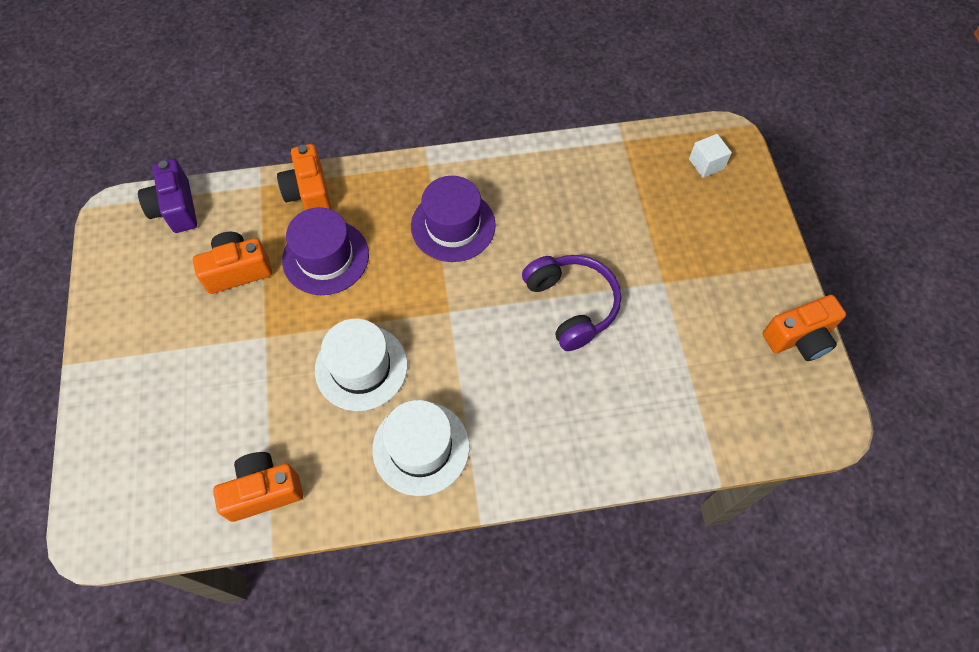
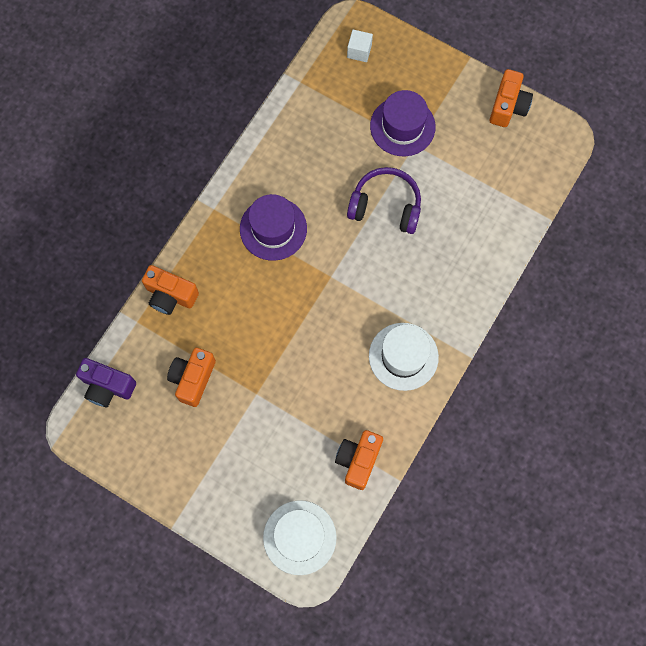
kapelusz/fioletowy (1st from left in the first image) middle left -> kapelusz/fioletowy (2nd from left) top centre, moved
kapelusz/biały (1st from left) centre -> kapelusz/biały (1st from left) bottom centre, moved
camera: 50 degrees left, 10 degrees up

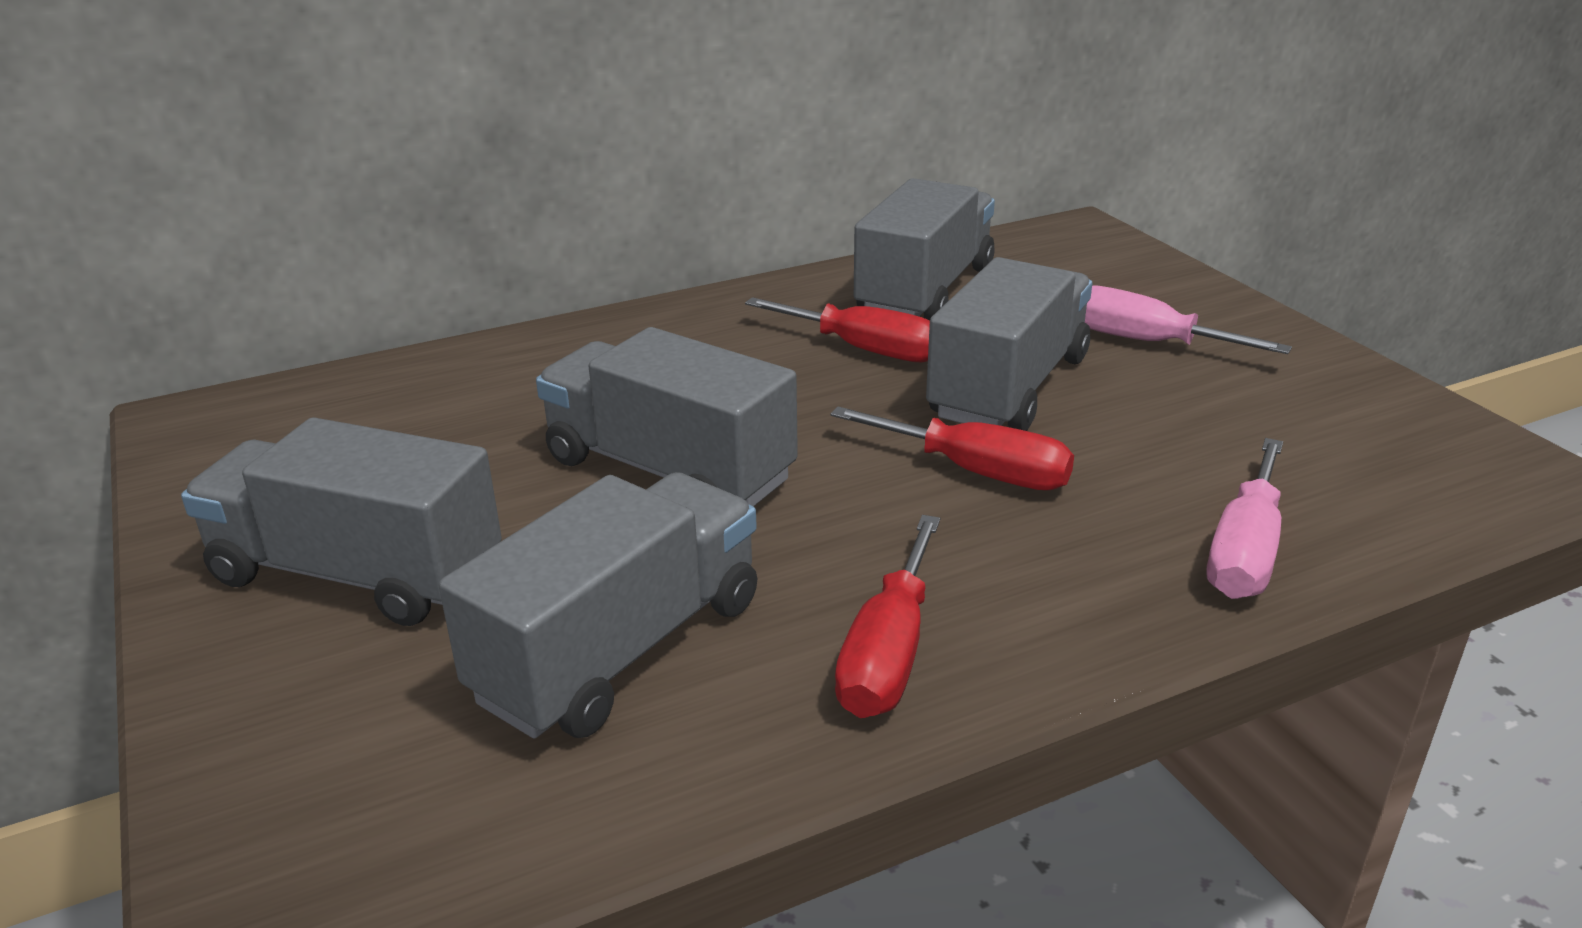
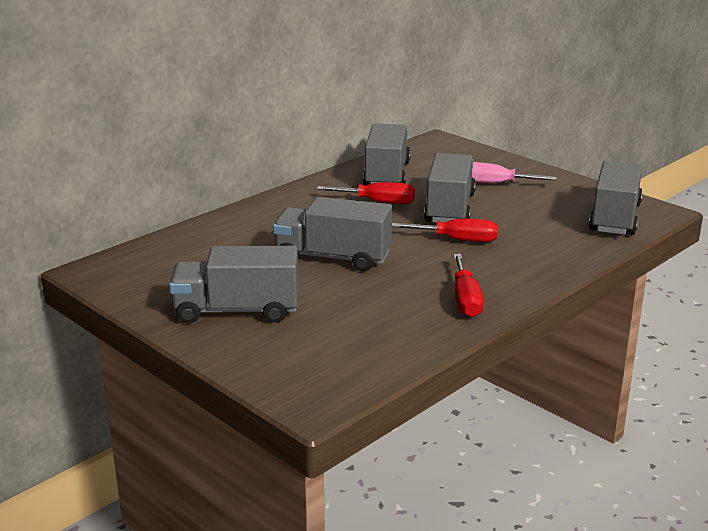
śrubokręt/różowy (2nd from left) middle right -> none
ciężarówka/szary (2nd from left in the first image) centre -> ciężarówka/szary (5th from left) middle right, moved
camera: 20 degrees left, 5 degrees down

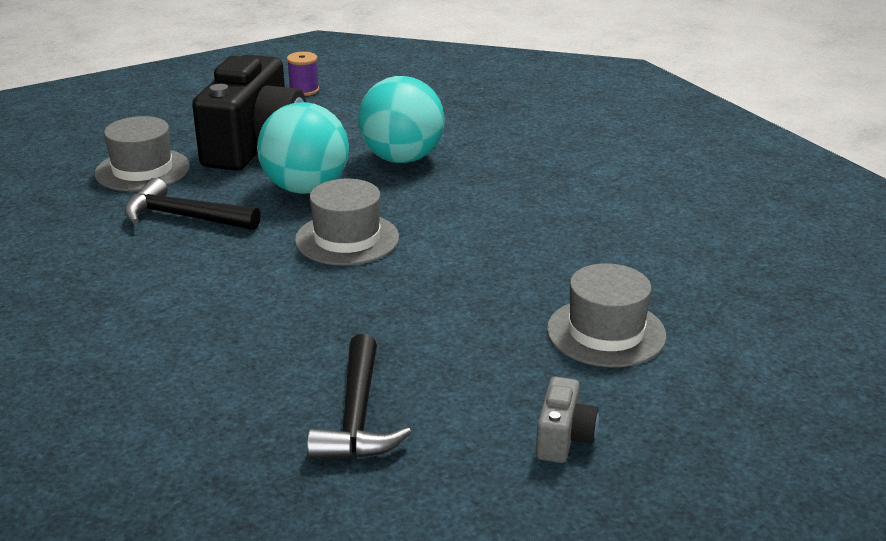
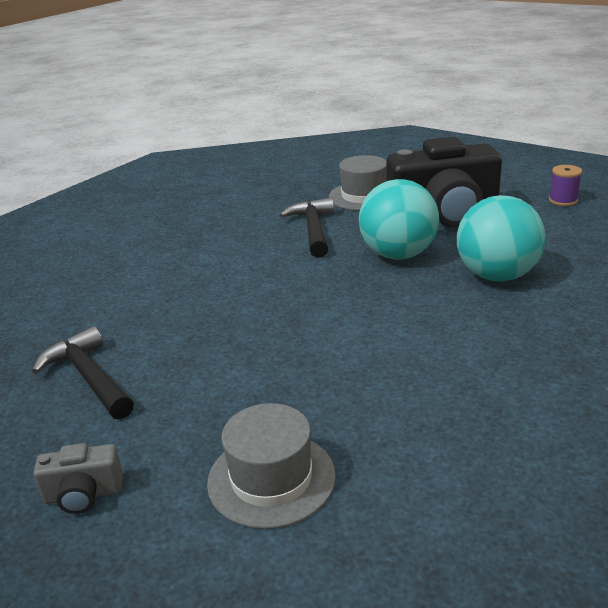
kapelusz/szary (2nd from left) centre -> none
młotek/czarny (2nd from left in the first image) bottom centre -> młotek/czarny (1st from left) middle left, 75 degrees clockwise
camera: 70 degrees right, 0 degrees up

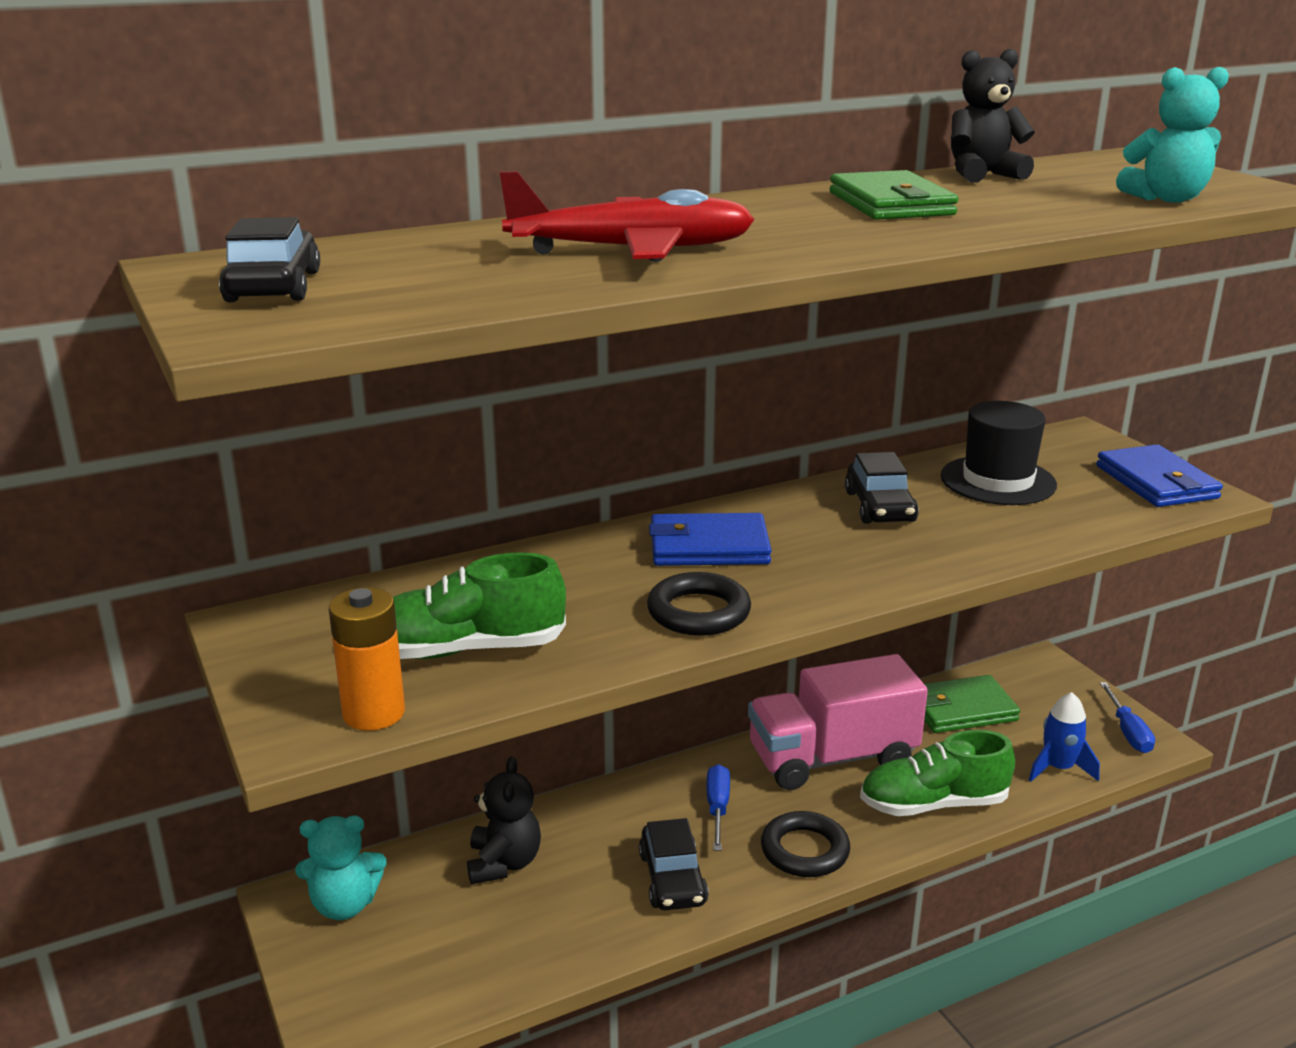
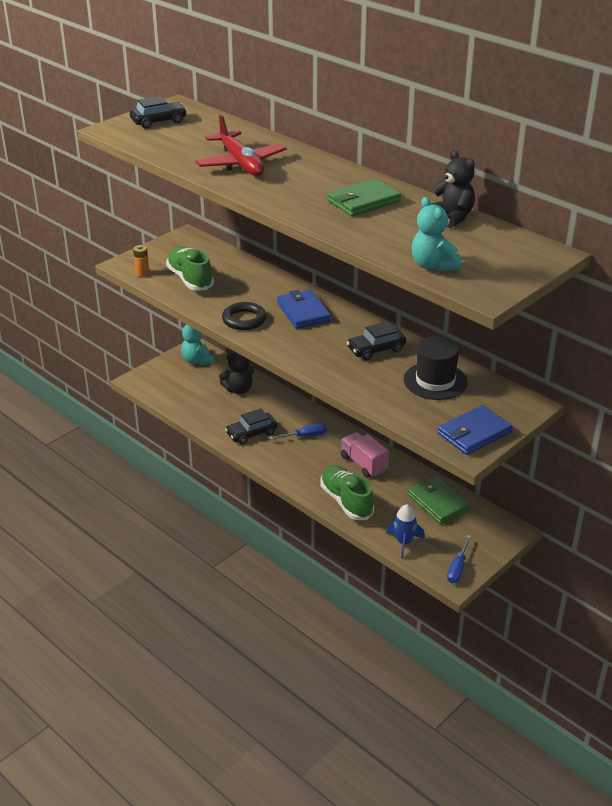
bateria/pomarańczowy middle left -> bateria/pomarańczowy top left, x0.63
ciężarówka/różowy bottom centre -> ciężarówka/różowy centre, x0.61
śrubokręt/niebieski (2nd from left) bottom right, 45 degrees counterclockwise
pierścień/czarny (2nd from left) bottom centre -> none
camera: 70 degrees right, 10 degrees up

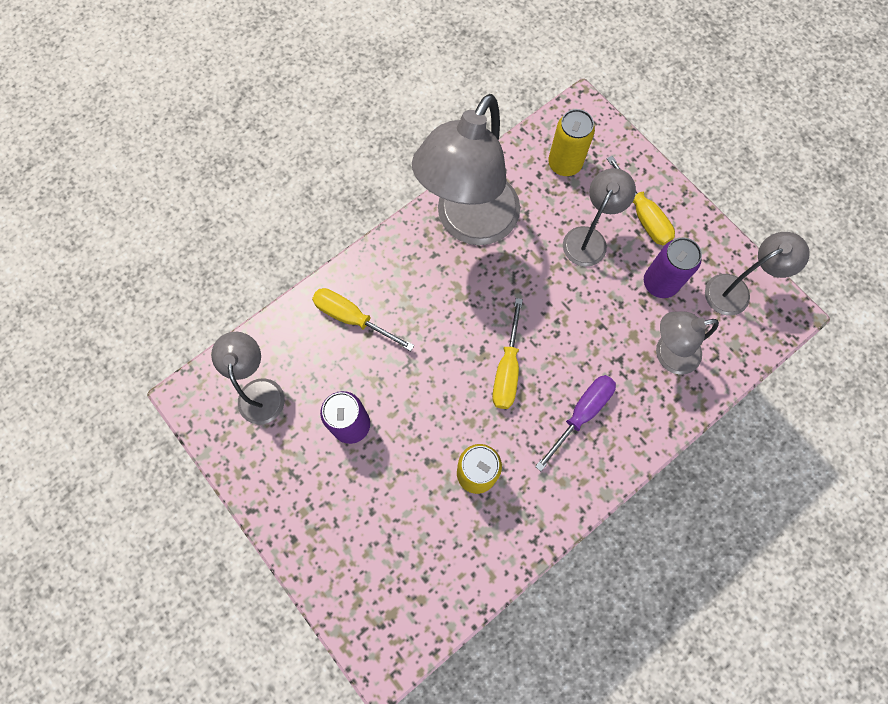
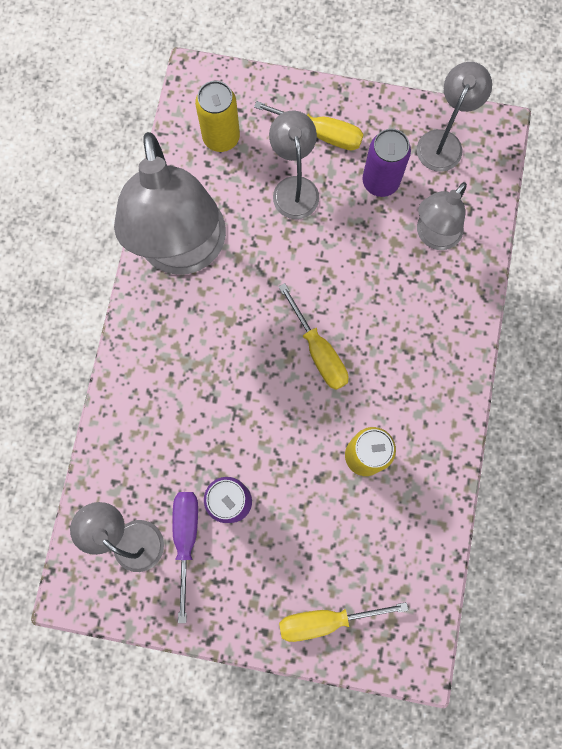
śrubokręt/żółty (1st from left in the first image) centre -> śrubokręt/żółty (3rd from left) bottom centre, moved
śrubokręt/fioletowy centre -> śrubokręt/fioletowy bottom left, moved
camera: 40 degrees left, 5 degrees up

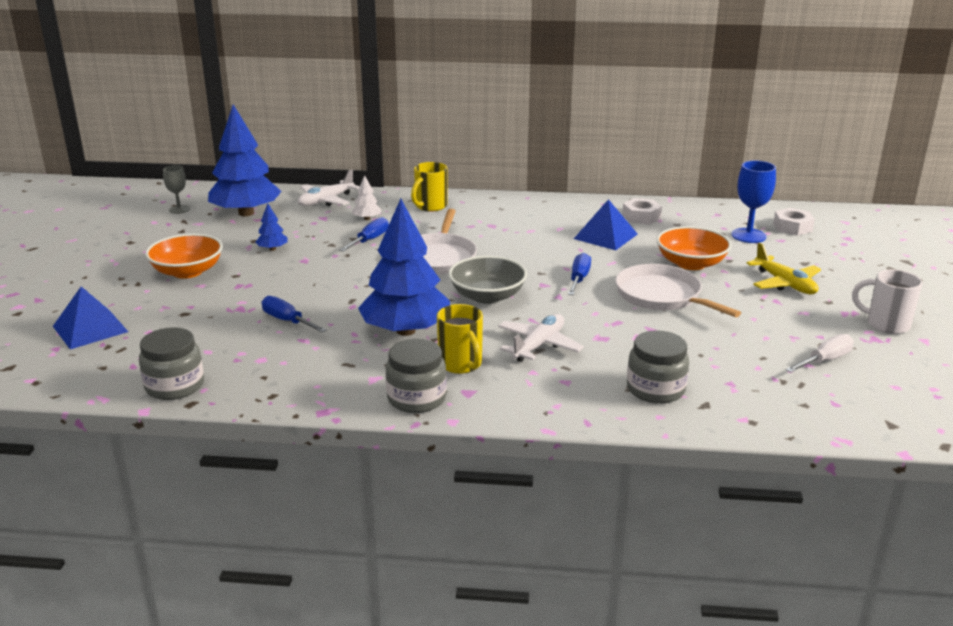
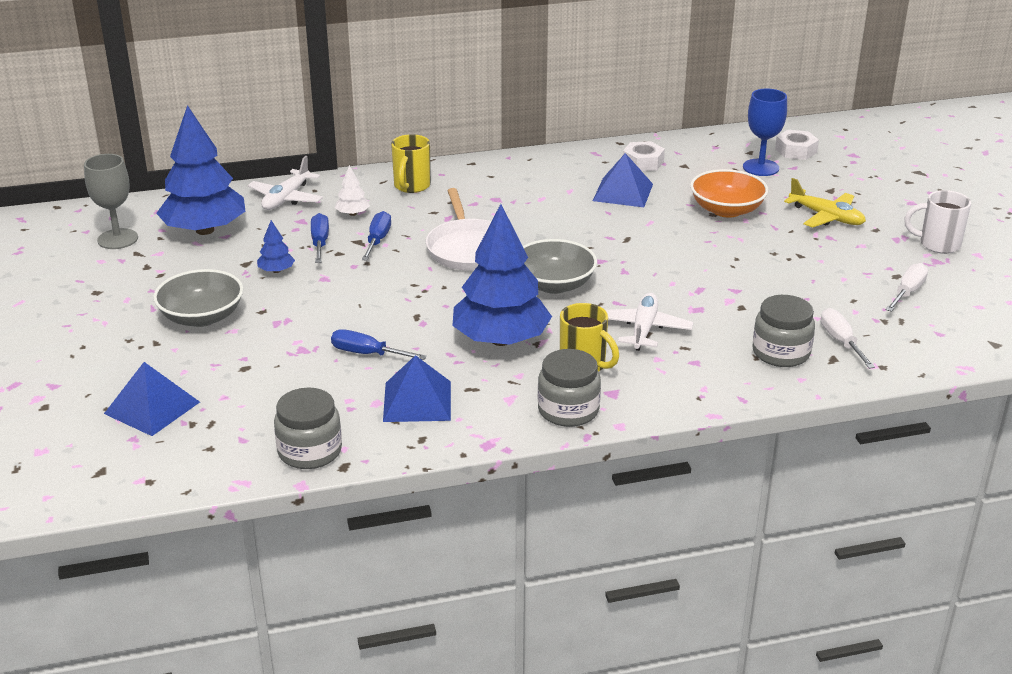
kielich/szary top left, x1.60
miska/pomarańczowy (1st from left) middle left -> miska/szary (1st from left) middle left
śrubokręt/niebieski (3rd from left in the first image) centre -> śrubokręt/niebieski (1st from left) middle left, moved
patelnia/biały (2nd from left) middle right -> none
none -> śrubokręt/biały (1st from left) middle right
none -> piramida/niebieski (2nd from left) centre
camera: 20 degrees left, 5 degrees up

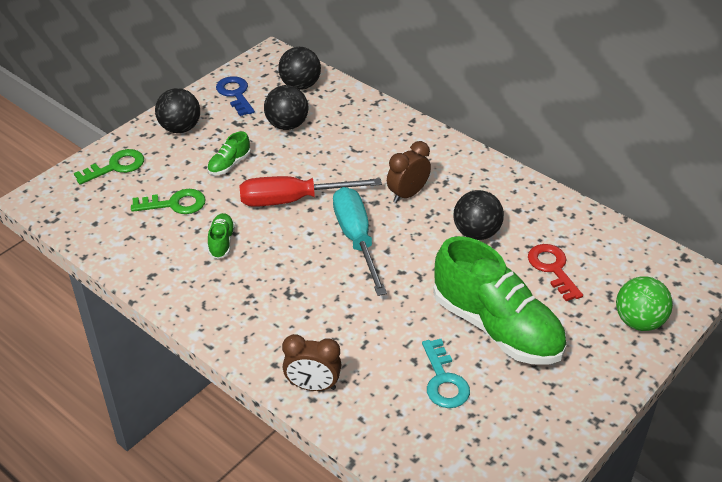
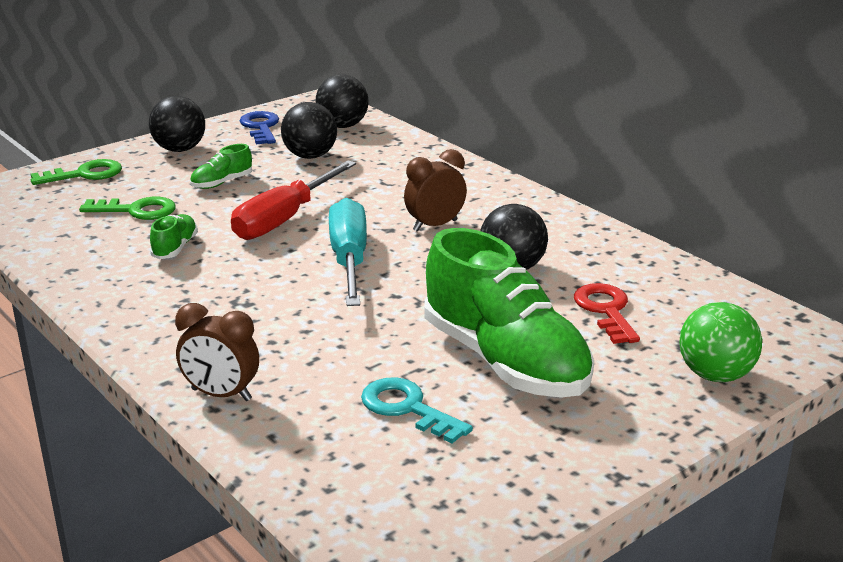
śrubokręt/czerwony centre, 60 degrees counterclockwise
klucz/turkusowy bottom centre, 135 degrees clockwise
camera: 10 degrees right, 15 degrees down

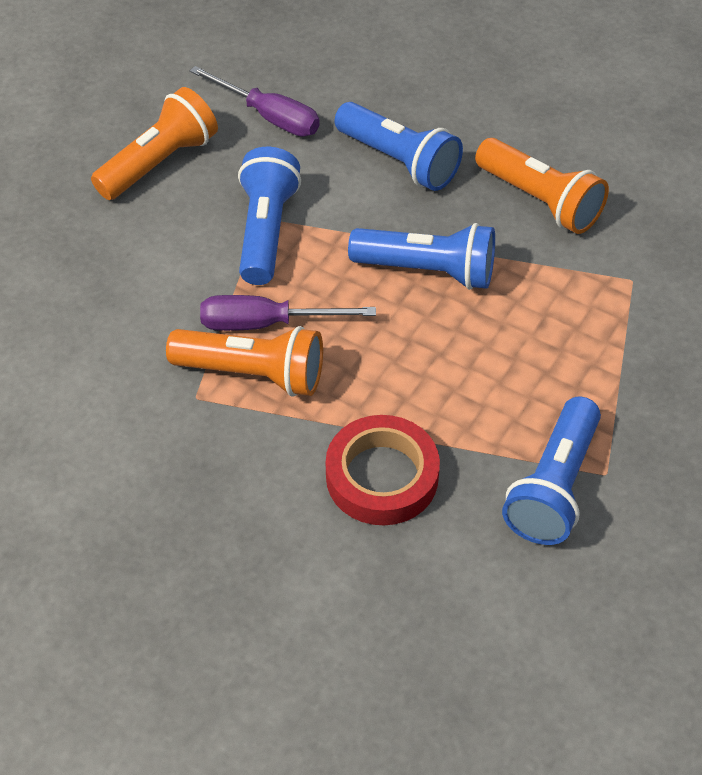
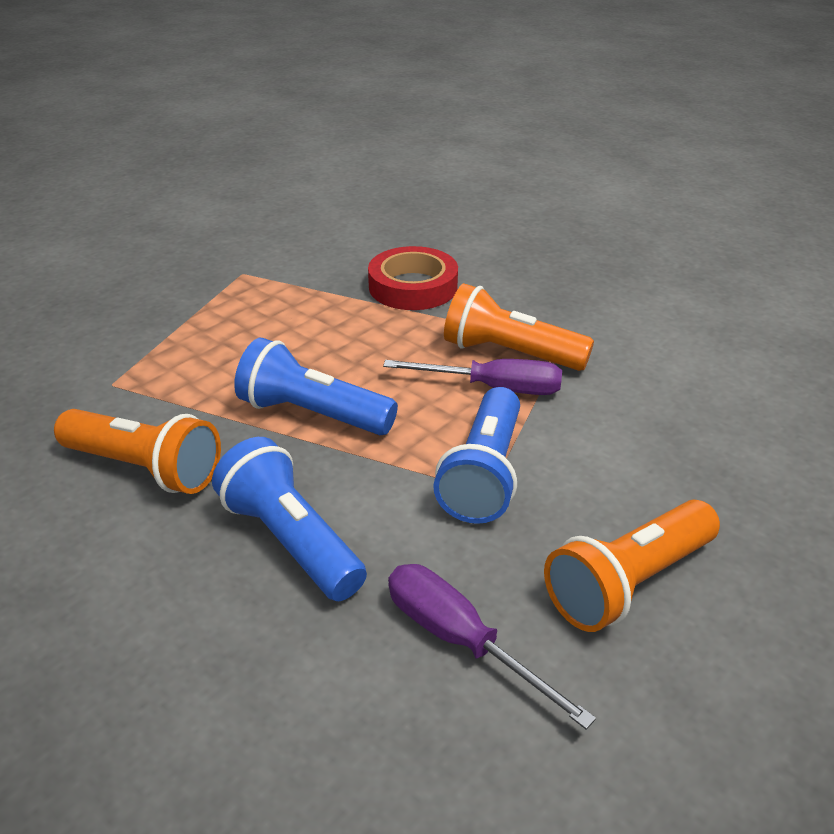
latarka/pomarańczowy (3rd from left in the first image) top right -> latarka/pomarańczowy (1st from left) middle left, 150 degrees clockwise
latarka/niebieski (4th from left) middle right -> none
camera: 170 degrees left, 15 degrees down

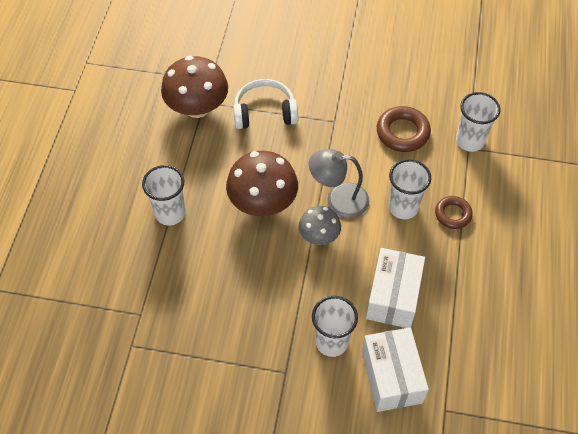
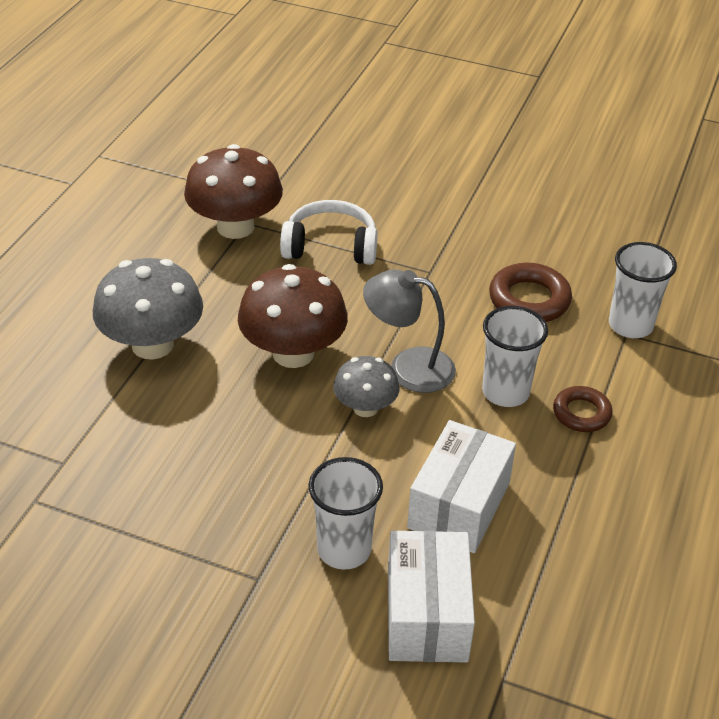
szklanka/biały (1st from left) middle left -> grzyb/szary (1st from left) middle left
camera: 10 degrees right, 15 degrees down

